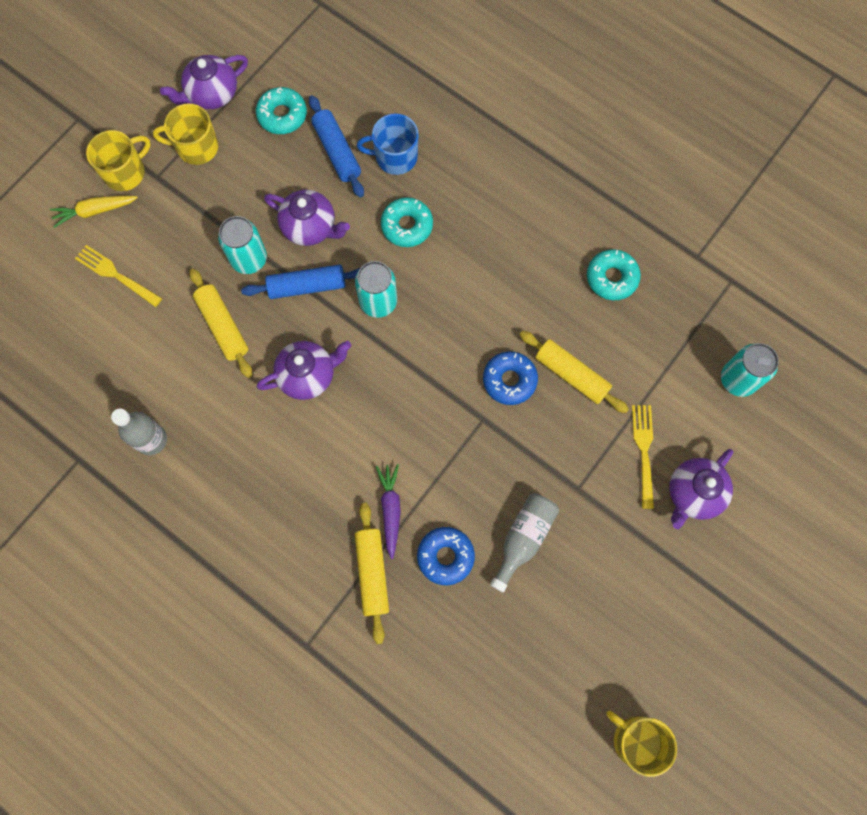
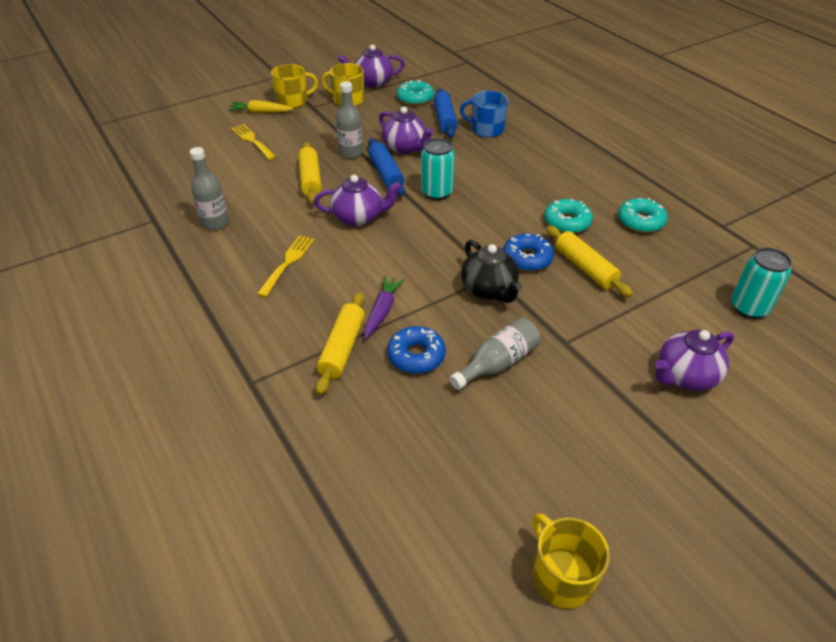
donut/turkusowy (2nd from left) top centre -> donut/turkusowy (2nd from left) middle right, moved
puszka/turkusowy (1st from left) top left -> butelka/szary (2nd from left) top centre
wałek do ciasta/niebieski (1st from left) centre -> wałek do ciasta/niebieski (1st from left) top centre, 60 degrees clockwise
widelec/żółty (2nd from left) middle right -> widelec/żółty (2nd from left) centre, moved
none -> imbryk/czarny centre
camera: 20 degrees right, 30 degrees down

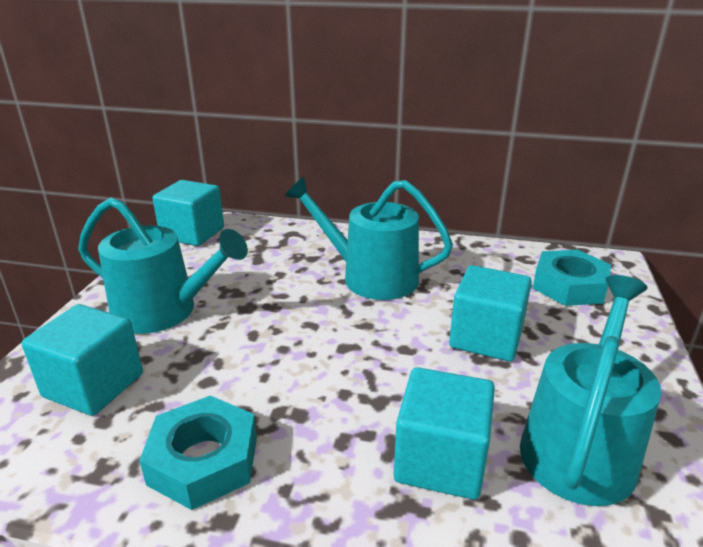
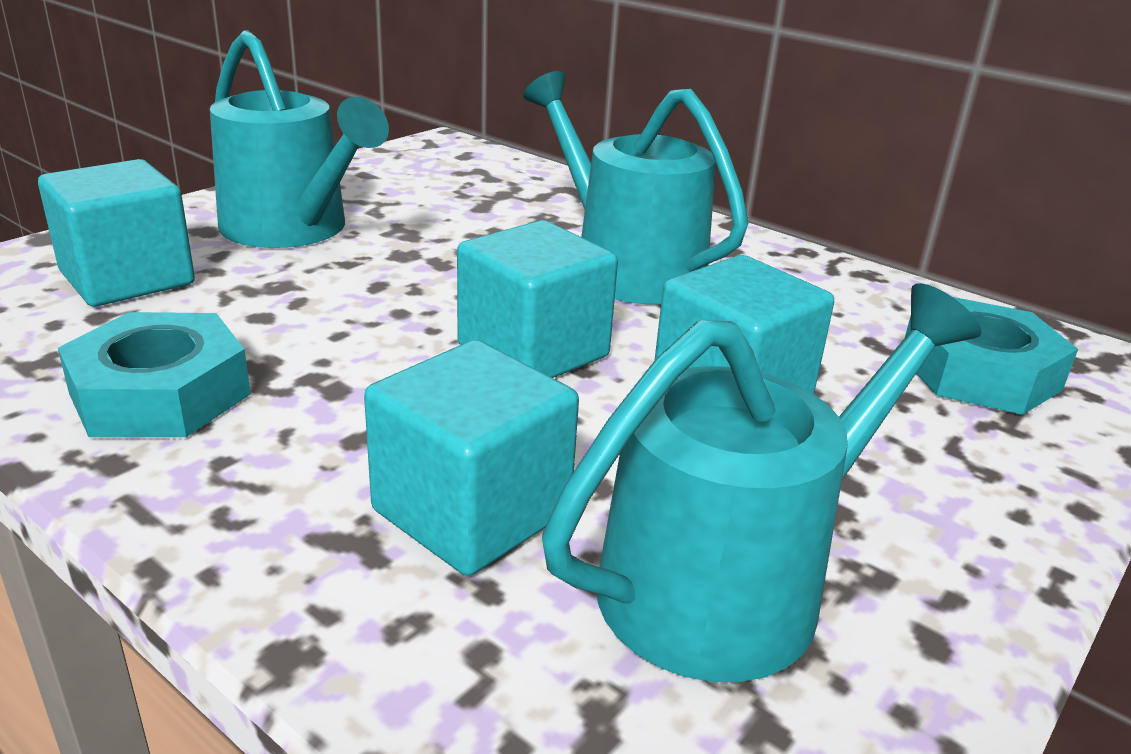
sześcian/turkusowy (2nd from left in the first image) middle left -> sześcian/turkusowy (3rd from left) centre, moved
camera: 25 degrees right, 0 degrees up

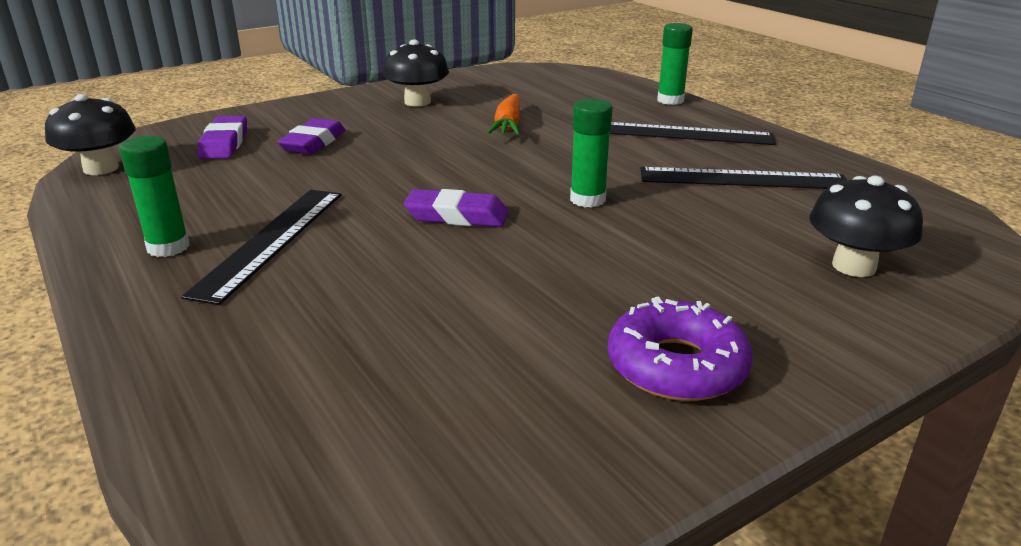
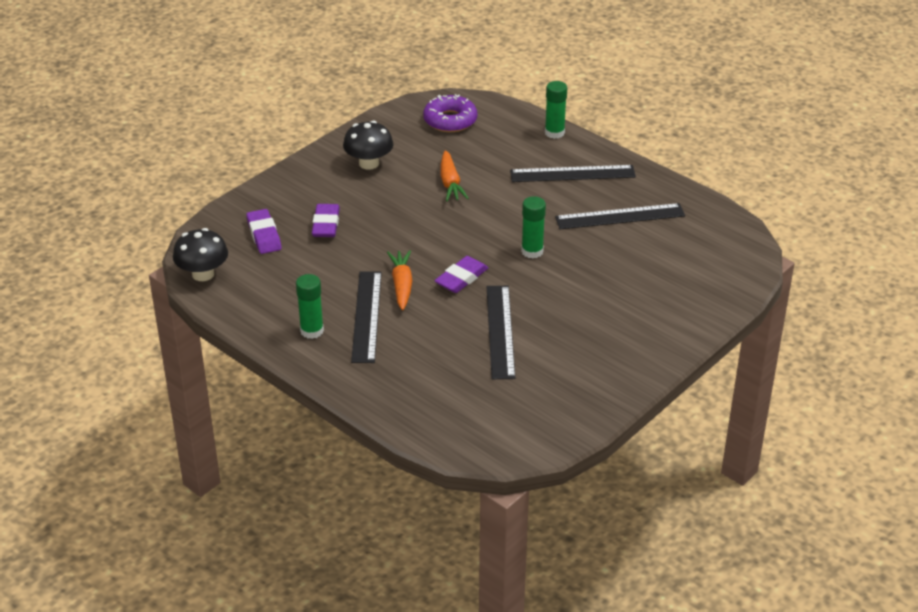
grzyb/czarny (3rd from left) middle right -> none
gumka do mazania/fioletowy (3rd from left) centre, 45 degrees counterclockwise
donut/fioletowy centre -> donut/fioletowy top centre, moved
none -> marchewka/pomarańczowy (1st from left) centre
none -> linijka/czarny (2nd from left) centre
camera: 15 degrees left, 10 degrees up

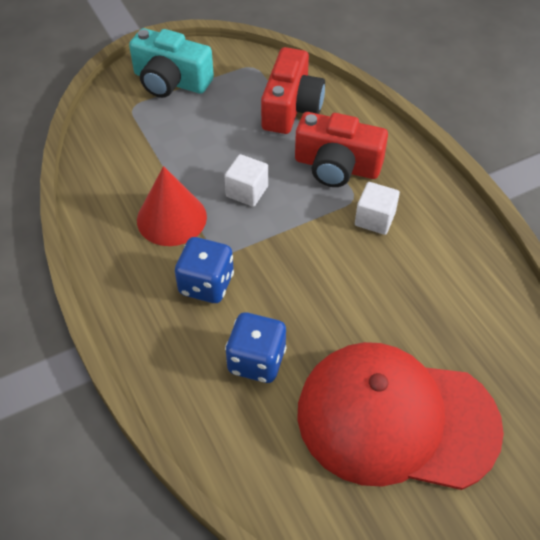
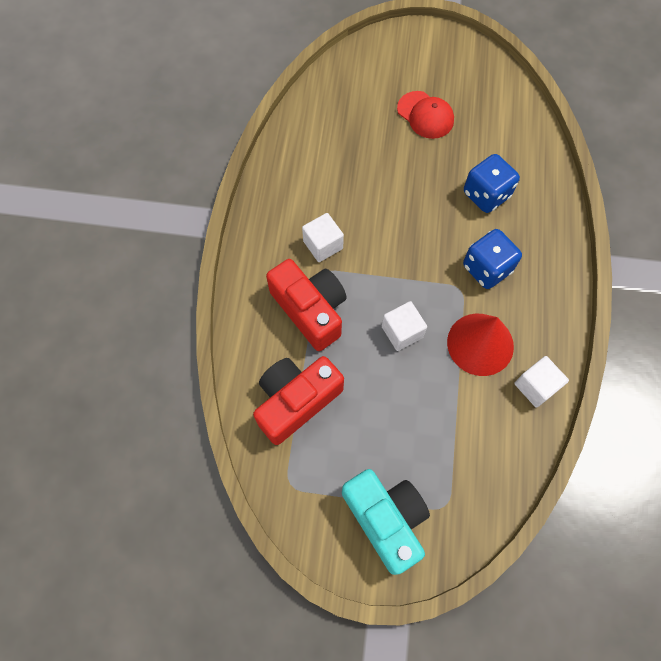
czapka/czerwony bottom right -> czapka/czerwony top centre, x0.44
none -> sześcian/biały (3rd from left) middle right
camera: 145 degrees left, 15 degrees up

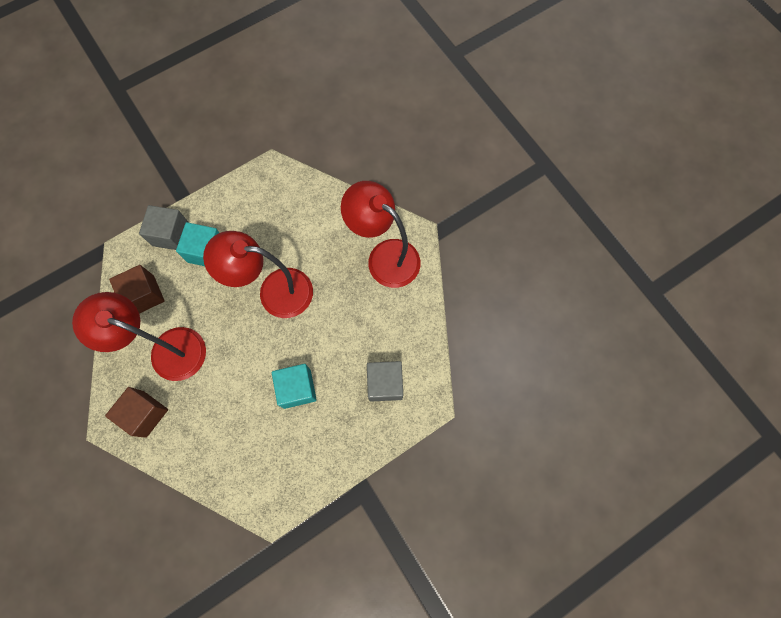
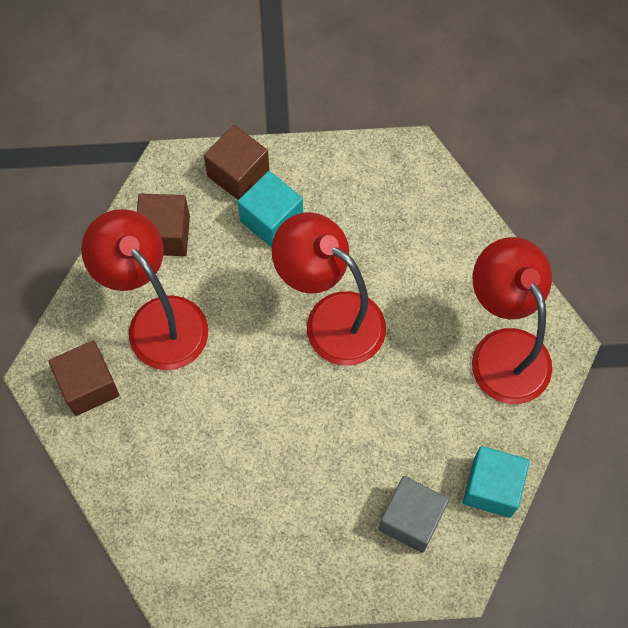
sześcian/szary (1st from left) middle left -> sześcian/brązowy (3rd from left) top centre
sześcian/turkusowy (2nd from left) centre -> sześcian/turkusowy (2nd from left) bottom right, moved
camera: 30 degrees right, 5 degrees down

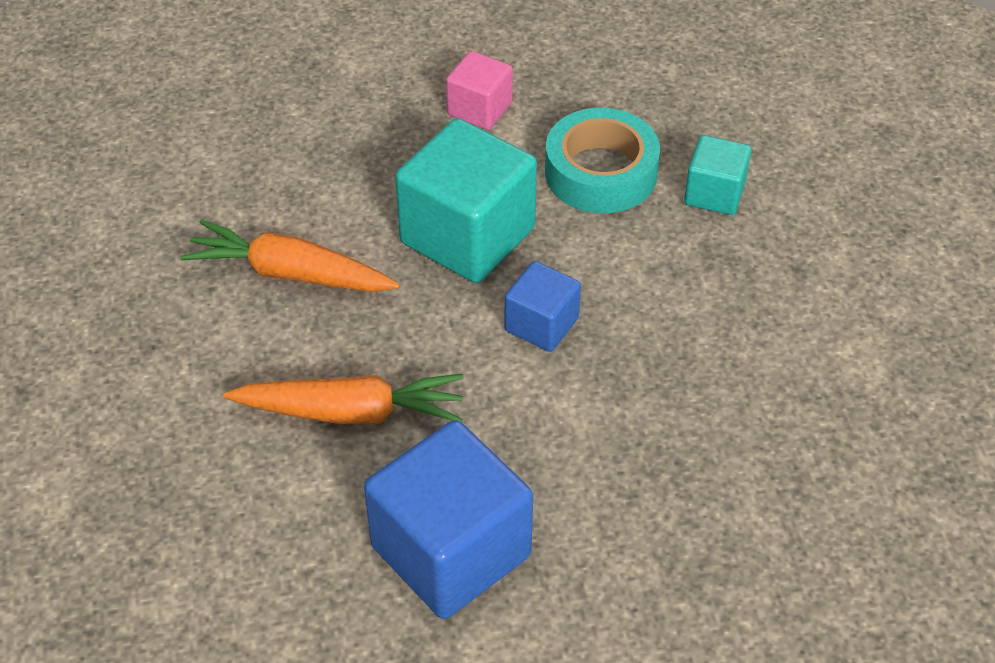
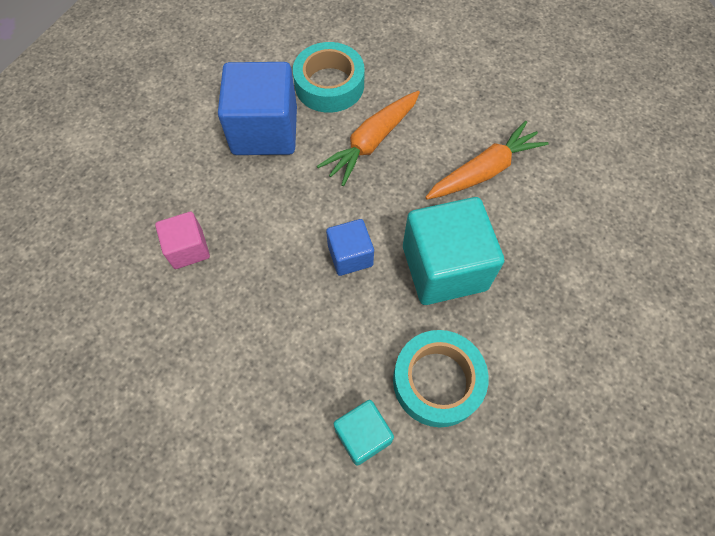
sześcian/różowy top centre -> sześcian/różowy middle left, moved
none -> taśma klejąca/turkusowy (1st from left) top centre
camera: 130 degrees right, 15 degrees up

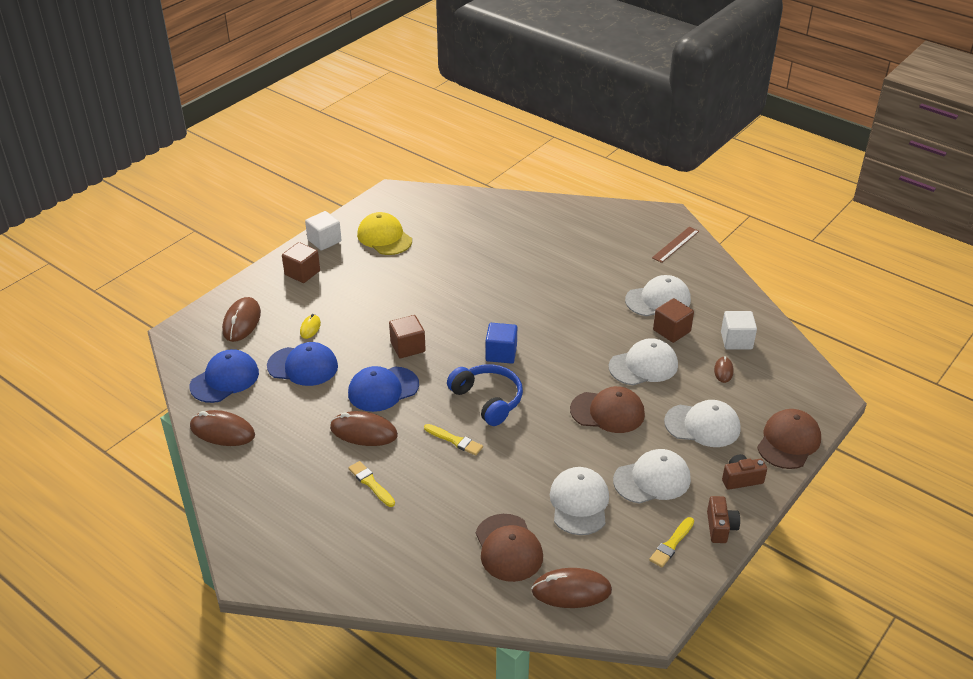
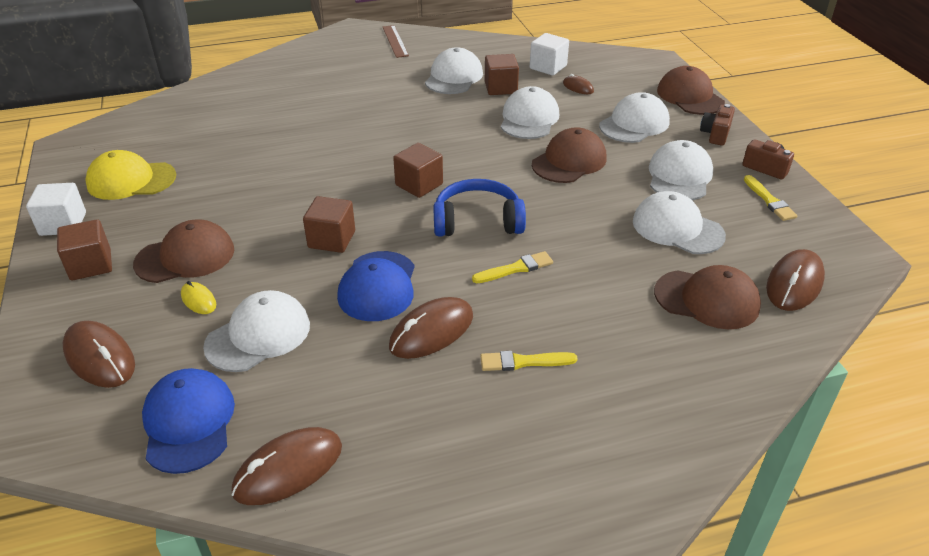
sześcian/niebieski centre -> sześcian/brązowy (3rd from left) top centre
czapka/niebieski (2nd from left) middle left -> czapka/biały (1st from left) middle left
none -> czapka/brązowy (1st from left) middle left
camera: 55 degrees left, 0 degrees up

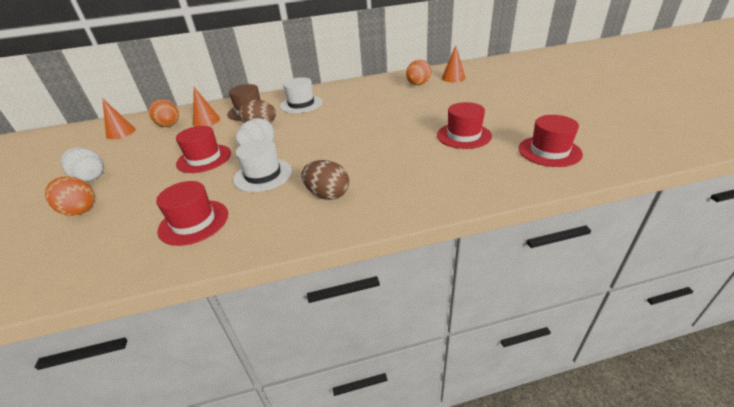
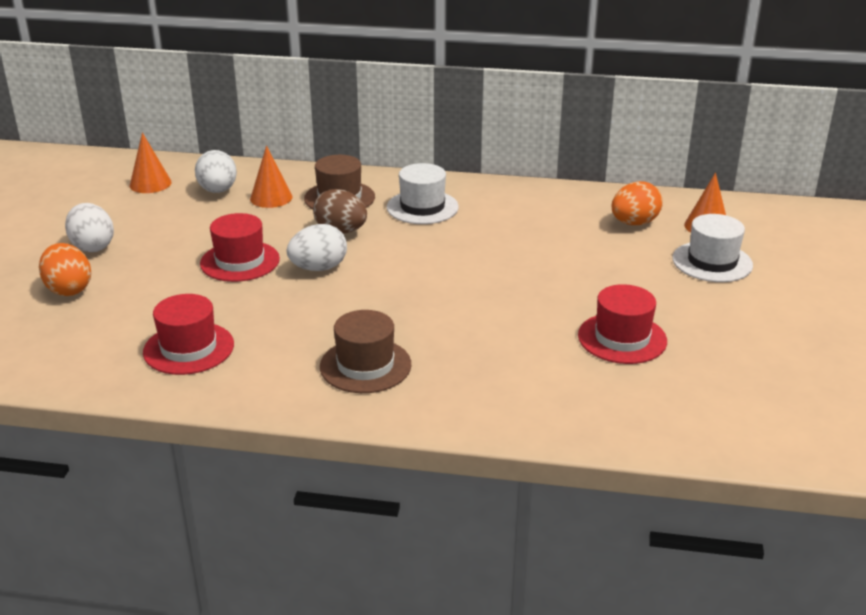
jajko/pomarańczowy (2nd from left) top left -> jajko/biały (2nd from left) top left
kapelusz/czerwony (4th from left) middle right -> none
kapelusz/biały (1st from left in the first image) centre -> kapelusz/biały (2nd from left) middle right, moved
jajko/brązowy (2nd from left) centre -> kapelusz/brązowy (2nd from left) centre
camera: 20 degrees right, 5 degrees down

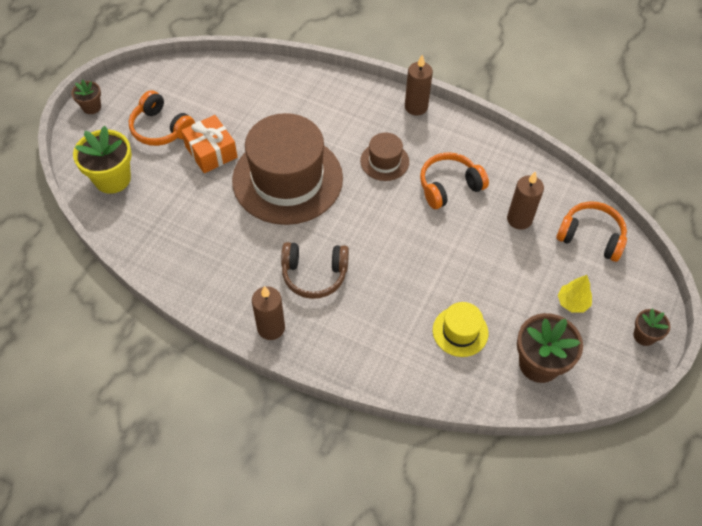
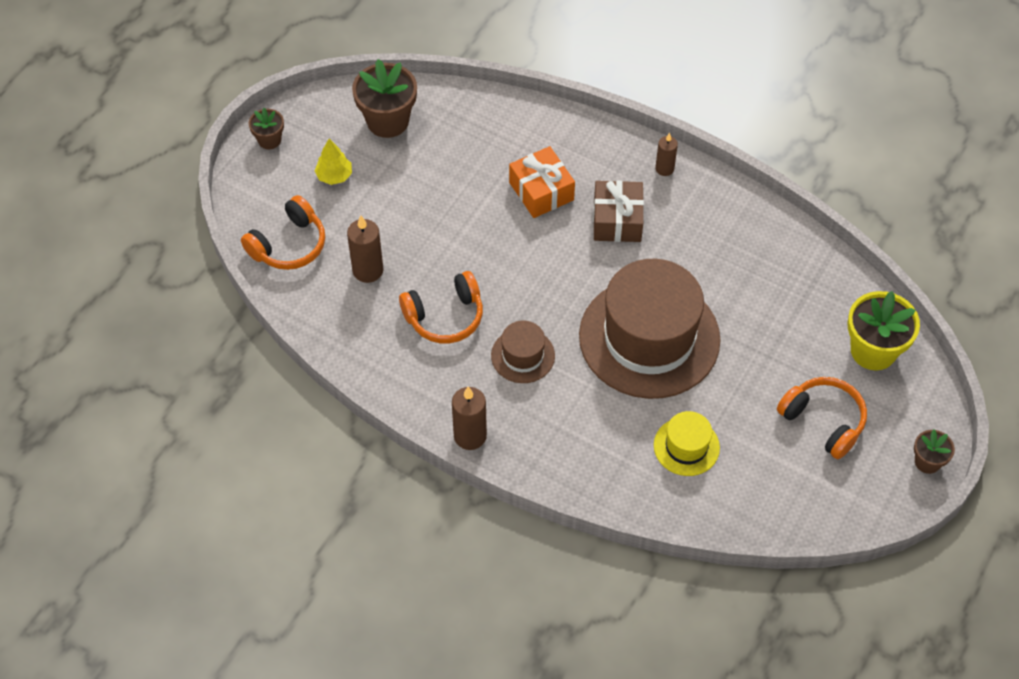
prezent/pomarańczowy top left -> prezent/pomarańczowy top centre, moved
słuchawki/pomarańczowy (3rd from left in the first image) middle right -> słuchawki/pomarańczowy (1st from left) middle left, 75 degrees counterclockwise
słuchawki/brązowy centre -> prezent/brązowy top centre
świeca/brązowy (1st from left in the first image) centre -> świeca/brązowy (3rd from left) top centre, x0.64
kapelusz/żółty centre -> kapelusz/żółty middle right, moved
camera: 175 degrees left, 0 degrees up

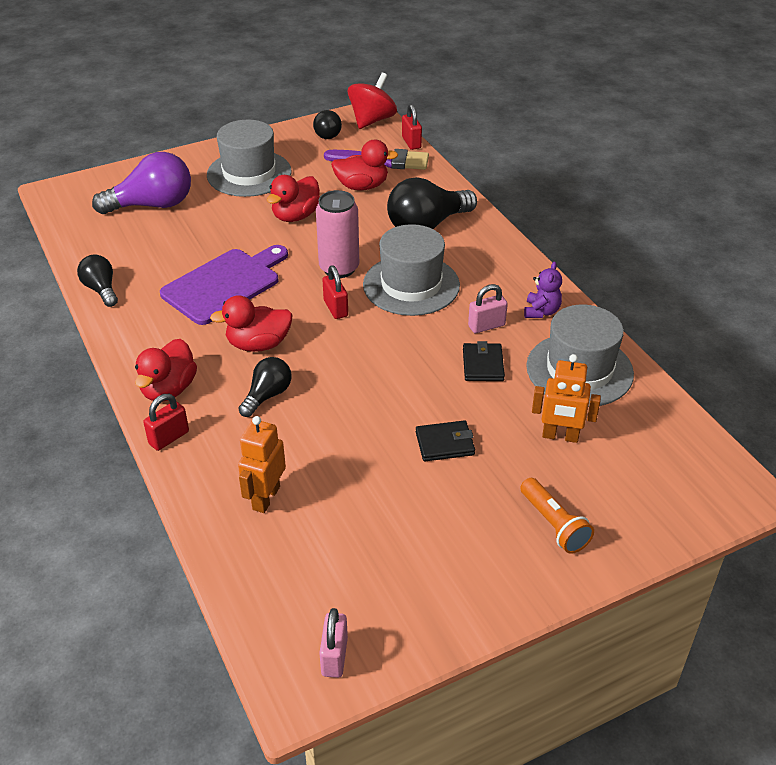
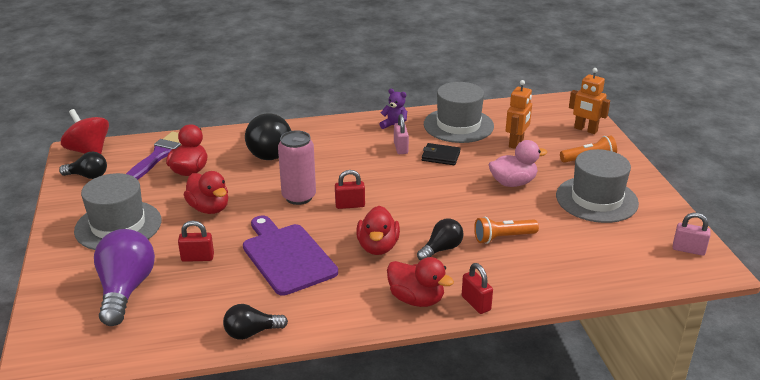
kłódka/czerwony (3rd from left in the first image) top centre -> kłódka/czerwony (1st from left) middle left, moved
kapelusz/szary (2nd from left in the first image) centre -> kapelusz/szary (3rd from left) middle right, moved
żarówka/czarny (2nd from left in the first image) centre -> żarówka/czarny (4th from left) centre, 90 degrees clockwise
robot/pomarańczowy (1st from left in the first image) centre -> robot/pomarańczowy (2nd from left) top right, moved
portfel/czarny (1st from left) centre -> kaczka/różowy middle right
none -> latarka/pomarańczowy (1st from left) centre
camera: 75 degrees left, 10 degrees down

